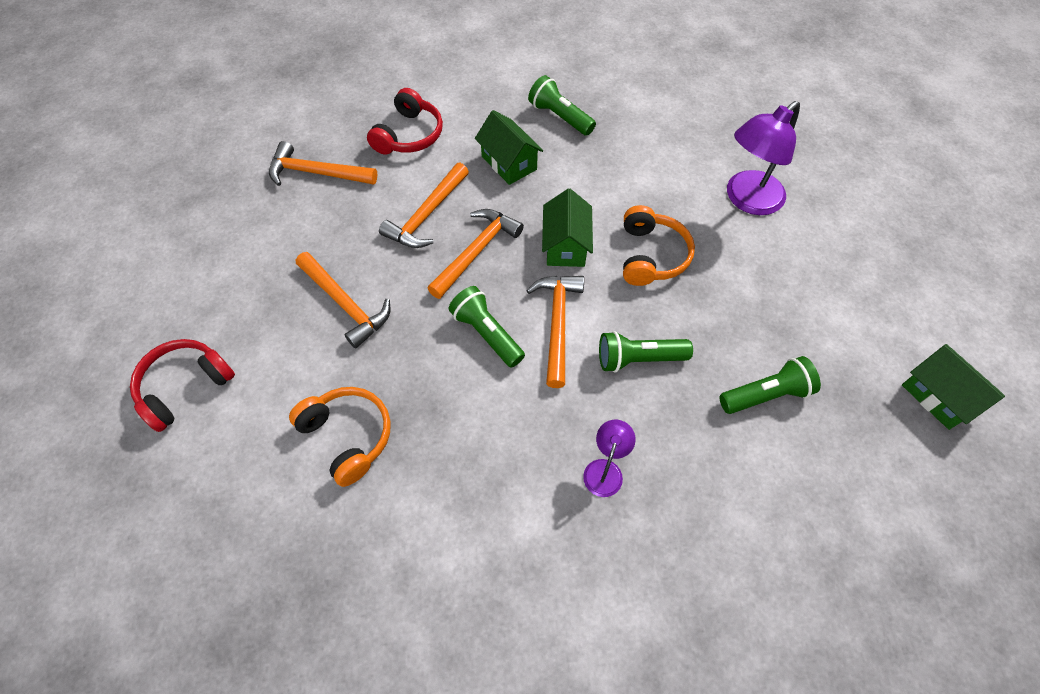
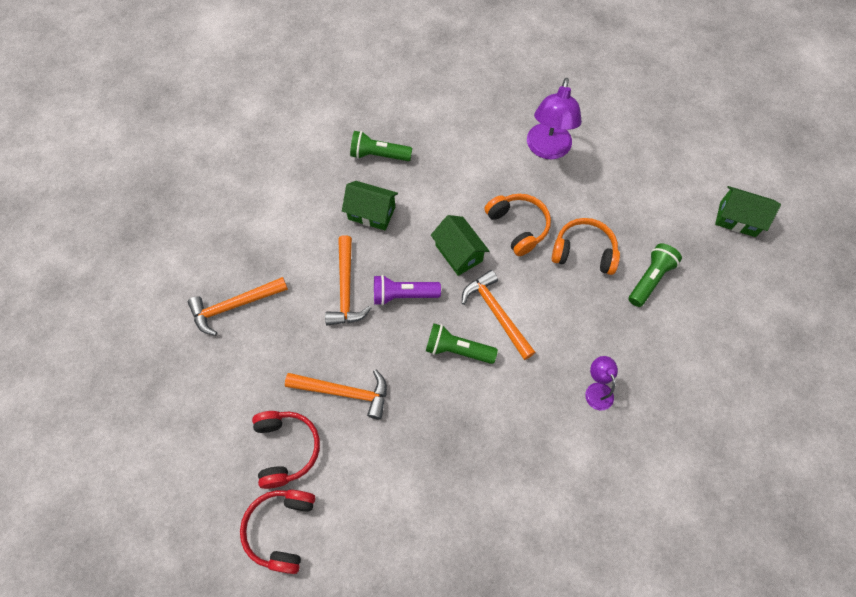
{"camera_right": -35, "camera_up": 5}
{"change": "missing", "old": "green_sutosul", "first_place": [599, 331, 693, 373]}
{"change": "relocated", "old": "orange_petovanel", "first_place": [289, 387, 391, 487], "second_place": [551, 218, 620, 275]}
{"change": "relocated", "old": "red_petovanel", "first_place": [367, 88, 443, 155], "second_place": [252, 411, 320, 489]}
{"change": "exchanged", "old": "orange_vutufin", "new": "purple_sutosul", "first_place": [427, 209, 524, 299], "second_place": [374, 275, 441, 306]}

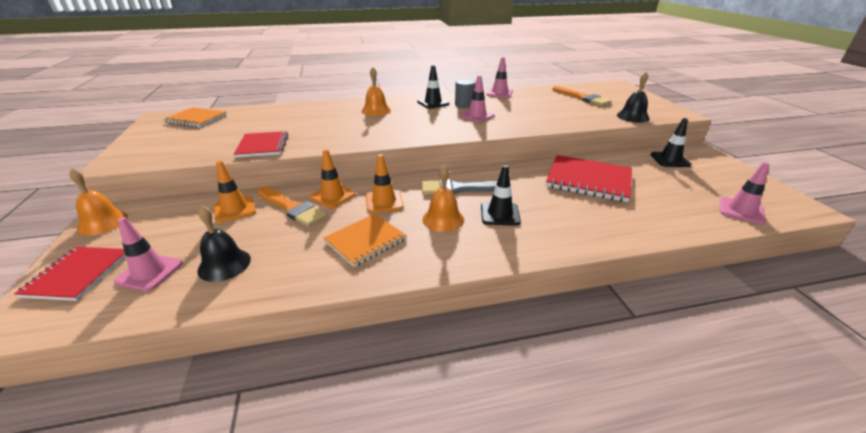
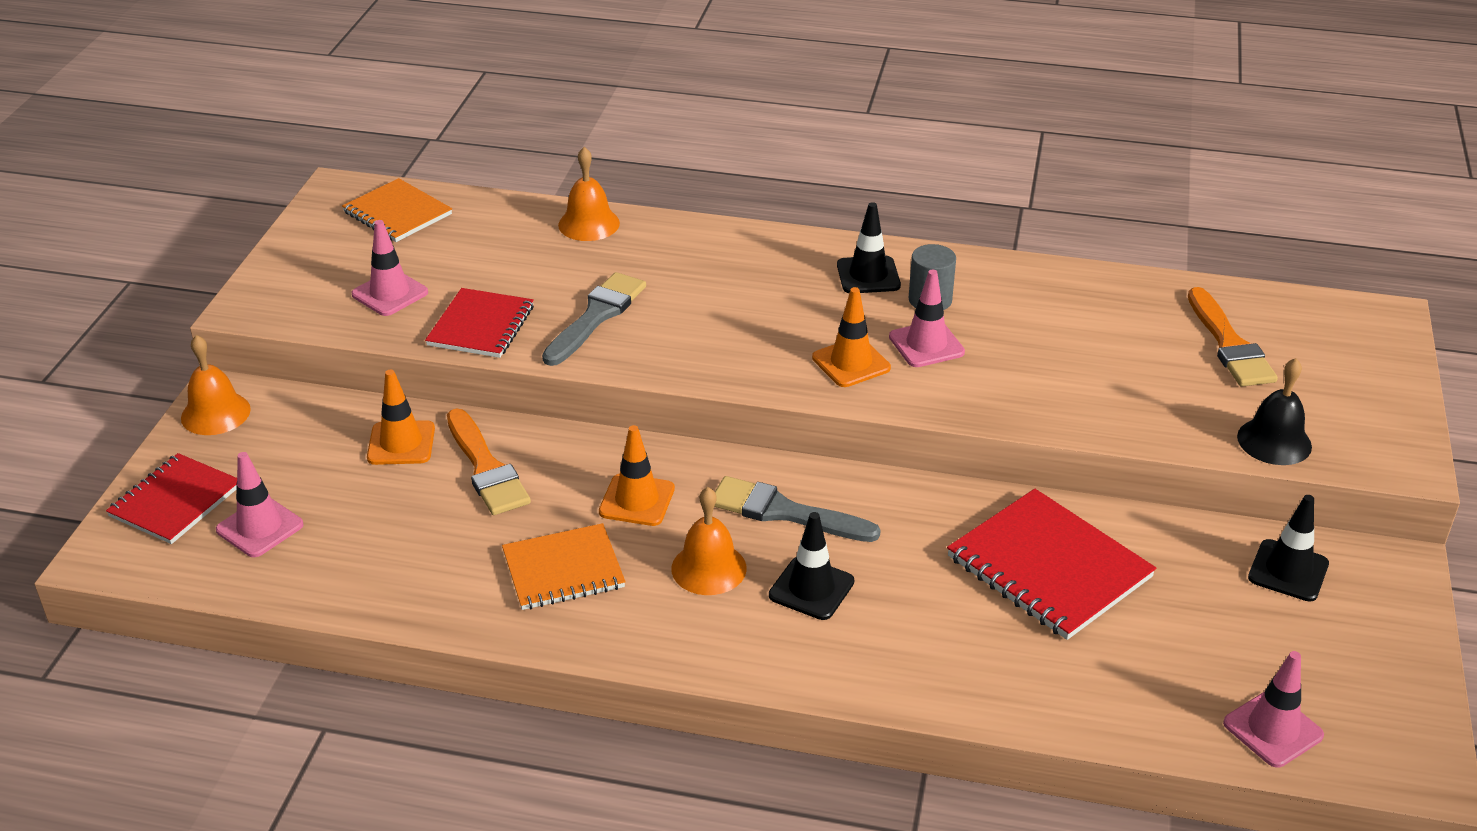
{"camera_right": 25, "camera_up": 5}
{"change": "missing", "old": "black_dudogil", "first_place": [197, 205, 251, 282]}
{"change": "appeared", "new": "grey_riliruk", "second_place": [542, 272, 646, 366]}
{"change": "relocated", "old": "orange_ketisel", "first_place": [310, 149, 356, 208], "second_place": [812, 287, 891, 387]}
{"change": "relocated", "old": "orange_dudogil", "first_place": [362, 67, 391, 116], "second_place": [558, 147, 620, 241]}
{"change": "relocated", "old": "pink_ketisel", "first_place": [486, 57, 513, 98], "second_place": [351, 220, 428, 316]}

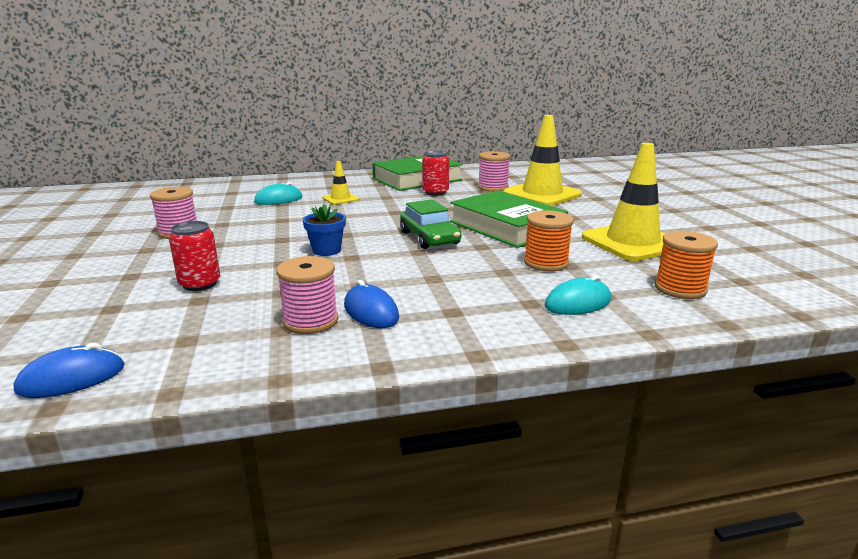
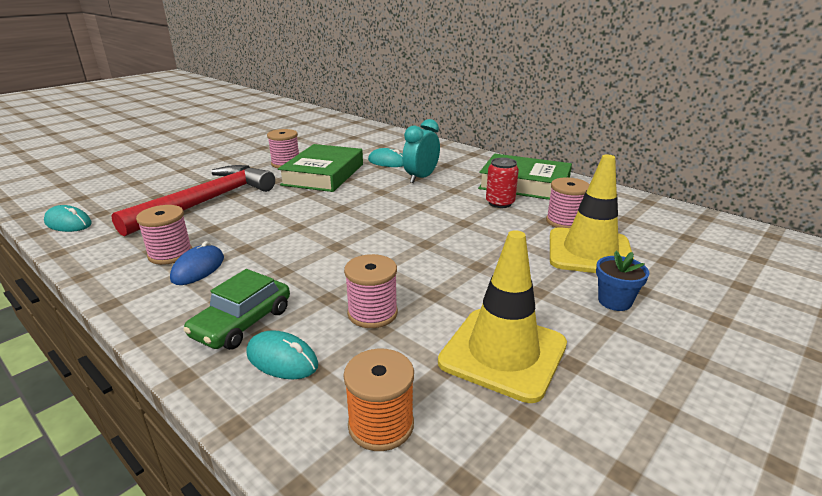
{"camera_right": 55, "camera_up": 5}
{"change": "relocated", "old": "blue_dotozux", "first_place": [303, 203, 346, 256], "second_place": [596, 251, 649, 311]}
{"change": "relocated", "old": "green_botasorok", "first_place": [400, 199, 462, 249], "second_place": [184, 269, 290, 350]}
{"change": "relocated", "old": "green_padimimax", "first_place": [450, 190, 568, 248], "second_place": [278, 144, 363, 192]}
{"change": "exchanged", "old": "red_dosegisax", "new": "red_vutufin", "first_place": [169, 221, 220, 291], "second_place": [111, 165, 275, 236]}
{"change": "exchanged", "old": "yellow_ketisel", "new": "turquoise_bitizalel", "first_place": [322, 161, 359, 205], "second_place": [402, 119, 440, 183]}
{"change": "colour", "old": "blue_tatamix", "new": "turquoise_tatamix", "first_place": [13, 343, 125, 398], "second_place": [44, 205, 92, 232]}
{"change": "colour", "old": "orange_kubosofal", "new": "pink_kubosofal", "first_place": [524, 210, 574, 271], "second_place": [344, 254, 398, 328]}

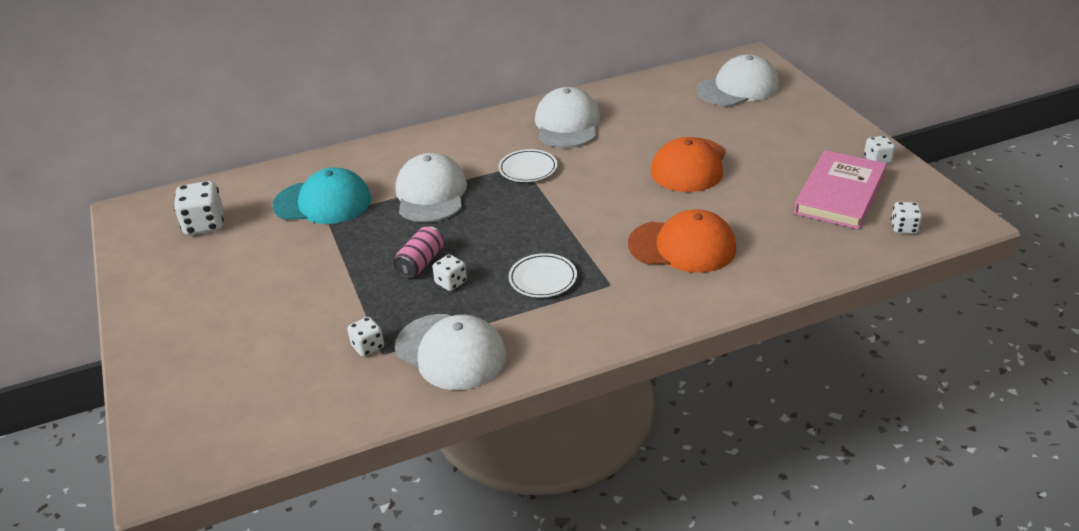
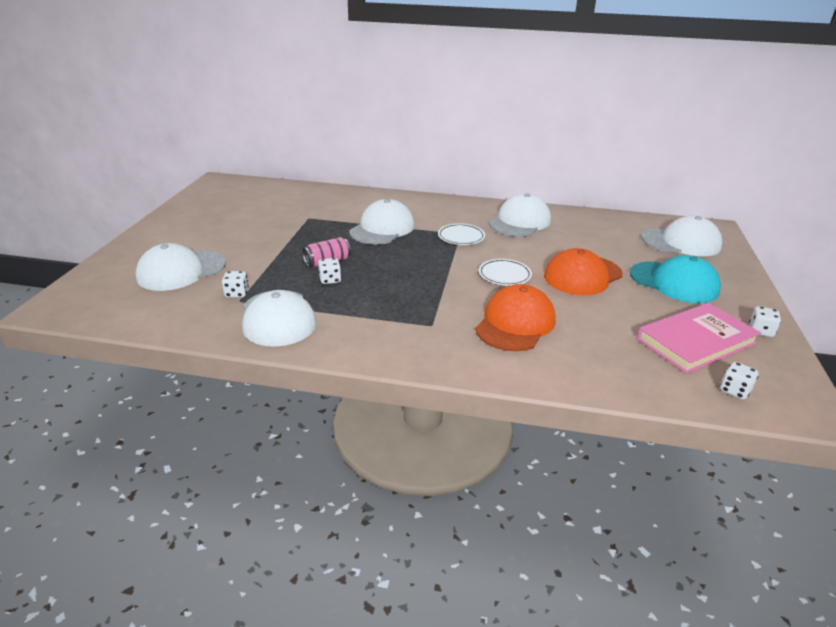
{"camera_right": 30, "camera_up": -5}
{"change": "missing", "old": "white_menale", "first_place": [174, 181, 224, 235]}
{"change": "appeared", "new": "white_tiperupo", "second_place": [136, 243, 226, 291]}
{"change": "relocated", "old": "turquoise_tiperupo", "first_place": [272, 167, 371, 224], "second_place": [630, 255, 721, 303]}
{"change": "relocated", "old": "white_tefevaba", "first_place": [509, 253, 577, 298], "second_place": [479, 259, 532, 286]}
{"change": "spun", "old": "orange_tiperupo", "first_place": [628, 209, 736, 273], "second_place": [475, 284, 556, 351], "degrees": -105}

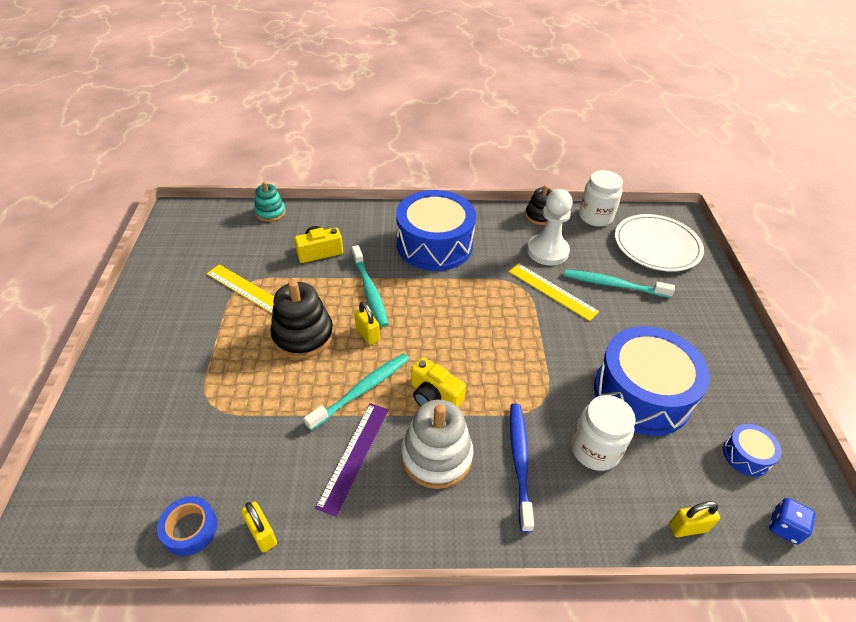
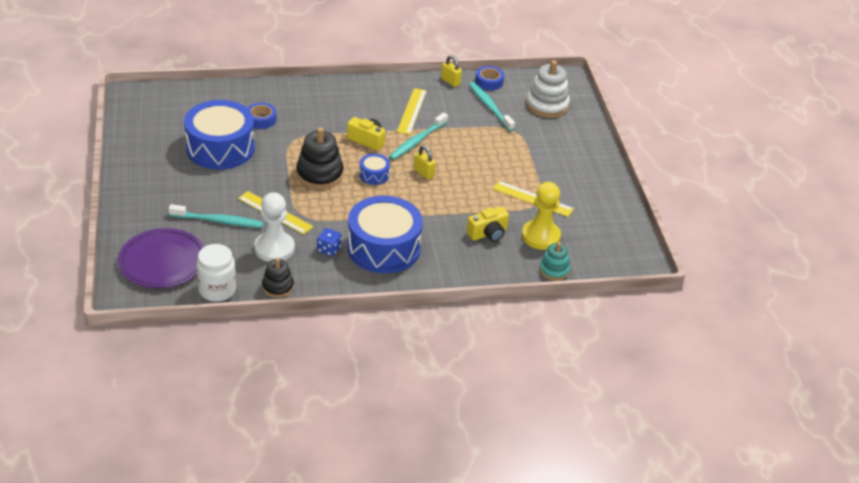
{"camera_right": 170, "camera_up": -5}
{"change": "missing", "old": "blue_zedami", "first_place": [510, 403, 534, 533]}
{"change": "missing", "old": "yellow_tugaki", "first_place": [669, 501, 720, 537]}
{"change": "appeared", "new": "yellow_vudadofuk", "second_place": [522, 182, 561, 250]}
{"change": "relocated", "old": "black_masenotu", "first_place": [270, 280, 334, 359], "second_place": [296, 127, 344, 189]}
{"change": "relocated", "old": "turquoise_zedami", "first_place": [352, 245, 389, 327], "second_place": [469, 82, 515, 131]}
{"change": "relocated", "old": "white_masenotu", "first_place": [401, 400, 473, 489], "second_place": [526, 60, 570, 118]}
{"change": "relocated", "old": "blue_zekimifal", "first_place": [723, 424, 782, 477], "second_place": [359, 154, 390, 185]}
{"change": "relocated", "old": "blue_menale", "first_place": [769, 498, 815, 544], "second_place": [317, 228, 341, 256]}
{"change": "exchanged", "old": "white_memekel", "new": "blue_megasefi", "first_place": [571, 395, 636, 471], "second_place": [248, 103, 276, 129]}
{"change": "colour", "old": "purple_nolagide", "new": "yellow_nolagide", "first_place": [315, 403, 389, 517], "second_place": [397, 88, 427, 135]}
{"change": "colour", "old": "white_tefevaba", "new": "purple_tefevaba", "first_place": [615, 214, 704, 272], "second_place": [118, 228, 204, 288]}

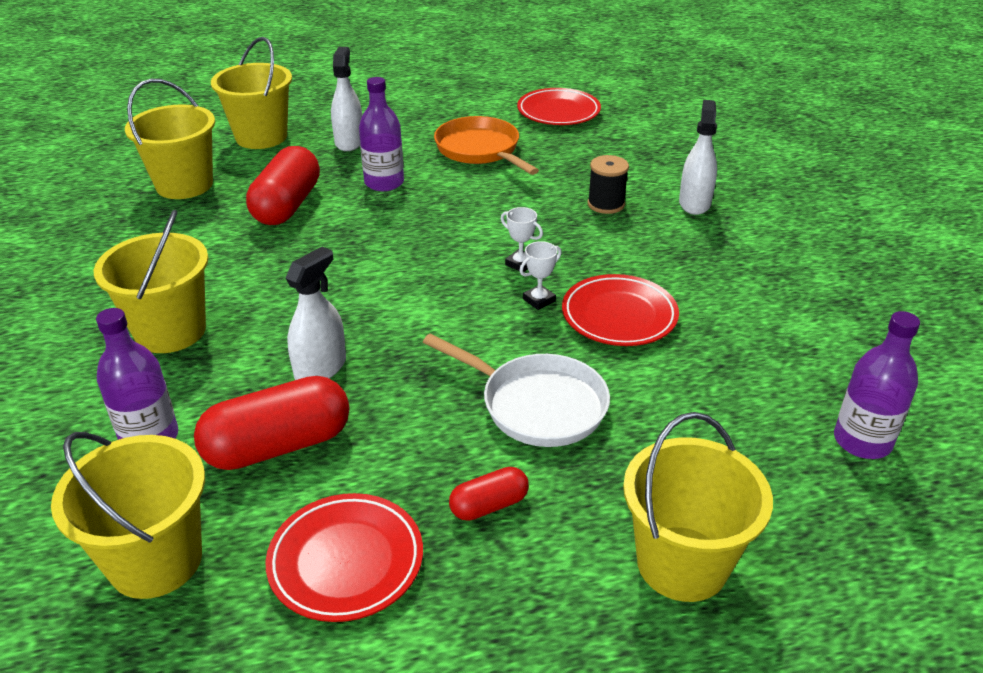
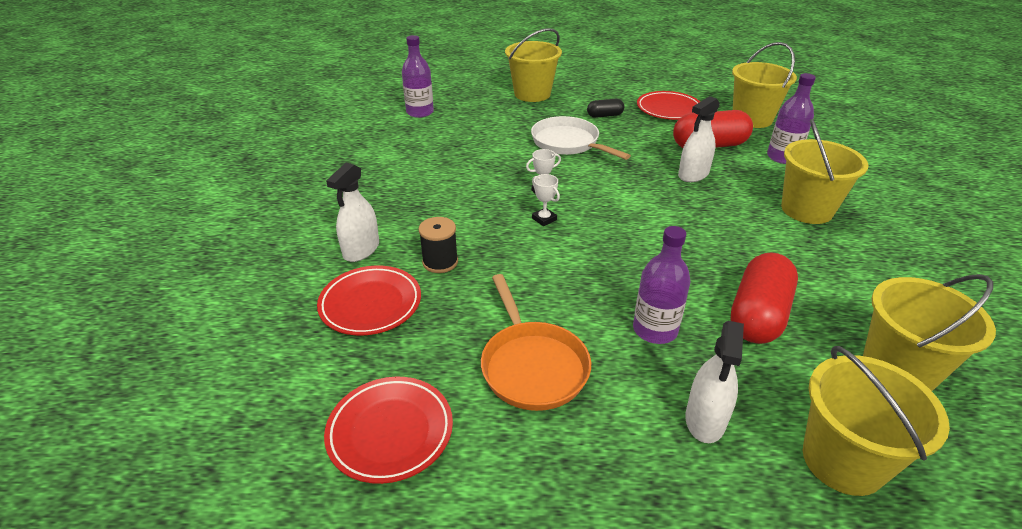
{"camera_right": -165, "camera_up": 0}
{"change": "relocated", "old": "red_tefevaba", "first_place": [562, 274, 679, 346], "second_place": [317, 265, 421, 336]}
{"change": "colour", "old": "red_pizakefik", "new": "black_pizakefik", "first_place": [449, 467, 529, 521], "second_place": [587, 99, 624, 118]}

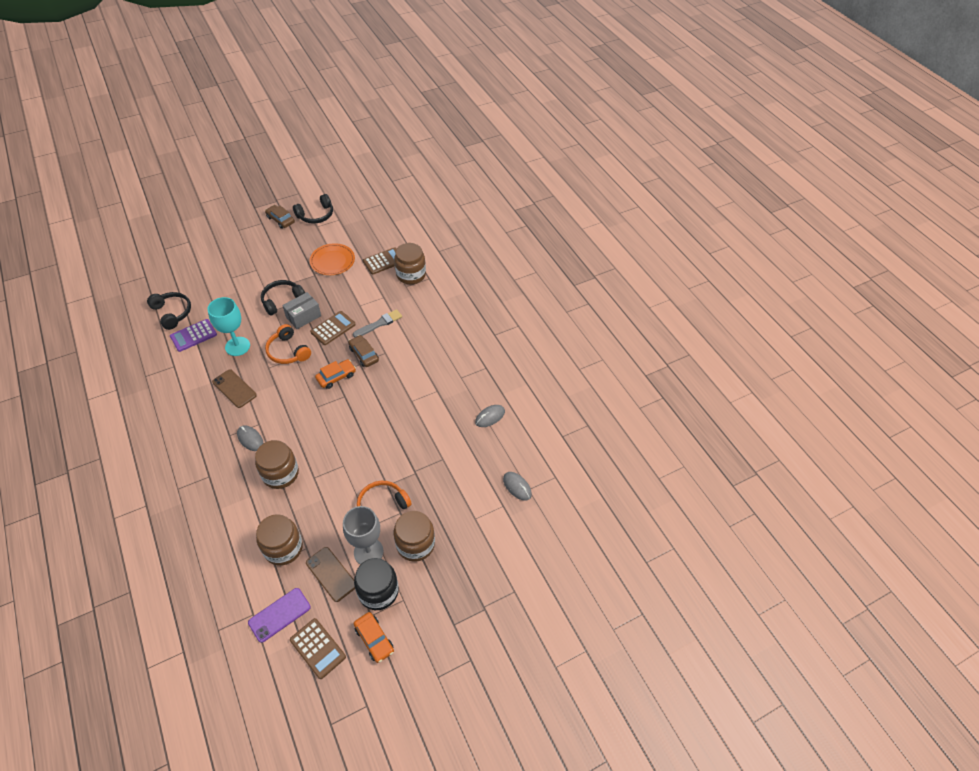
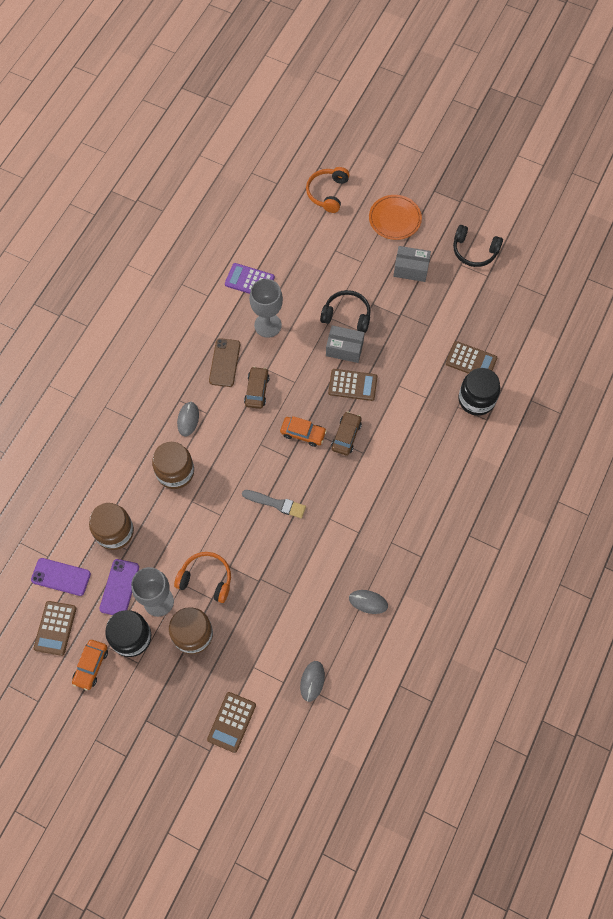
{"camera_right": 55, "camera_up": 15}
{"change": "missing", "old": "black_petovanel", "first_place": [147, 292, 191, 330]}
{"change": "appeared", "new": "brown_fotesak", "second_place": [207, 692, 256, 753]}
{"change": "appeared", "new": "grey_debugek", "second_place": [393, 246, 431, 282]}
{"change": "relocated", "old": "brown_botasorok", "first_place": [265, 205, 295, 229], "second_place": [244, 367, 270, 409]}
{"change": "relocated", "old": "orange_petovanel", "first_place": [265, 324, 311, 364], "second_place": [306, 167, 350, 213]}
{"change": "relocated", "old": "orange_tefevaba", "first_place": [310, 243, 355, 275], "second_place": [369, 195, 422, 240]}
{"change": "relocated", "old": "grey_riliruk", "first_place": [353, 309, 402, 337], "second_place": [242, 490, 306, 518]}
{"change": "colour", "old": "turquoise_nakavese", "new": "grey_nakavese", "first_place": [207, 297, 250, 356], "second_place": [249, 279, 283, 338]}
{"change": "colour", "old": "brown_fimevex", "new": "purple_fimevex", "first_place": [306, 547, 355, 602], "second_place": [99, 559, 139, 615]}
{"change": "colour", "old": "brown_memekel", "new": "black_memekel", "first_place": [394, 243, 426, 284], "second_place": [458, 368, 500, 416]}

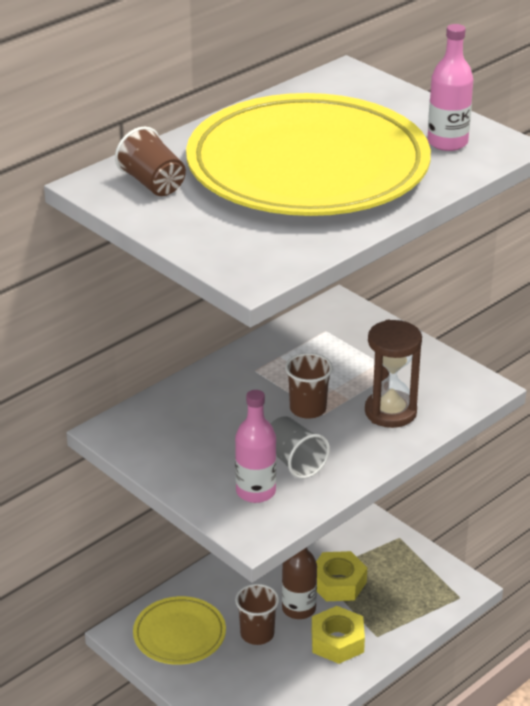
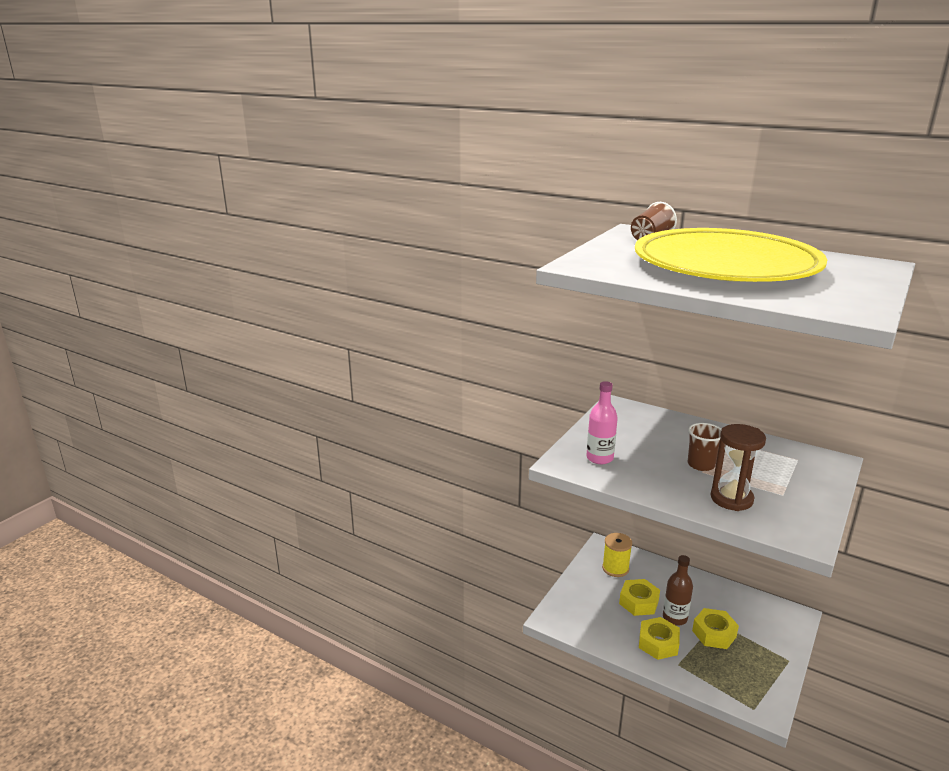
{"camera_right": 75, "camera_up": -10}
{"change": "missing", "old": "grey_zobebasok", "first_place": [271, 416, 330, 479]}
{"change": "missing", "old": "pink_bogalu", "first_place": [427, 24, 473, 151]}
{"change": "exchanged", "old": "yellow_tefevaba", "new": "yellow_kubosofal", "first_place": [133, 596, 226, 665], "second_place": [602, 533, 632, 577]}
{"change": "exchanged", "old": "brown_zobebasok", "new": "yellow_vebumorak", "first_place": [235, 584, 279, 645], "second_place": [619, 579, 660, 616]}

